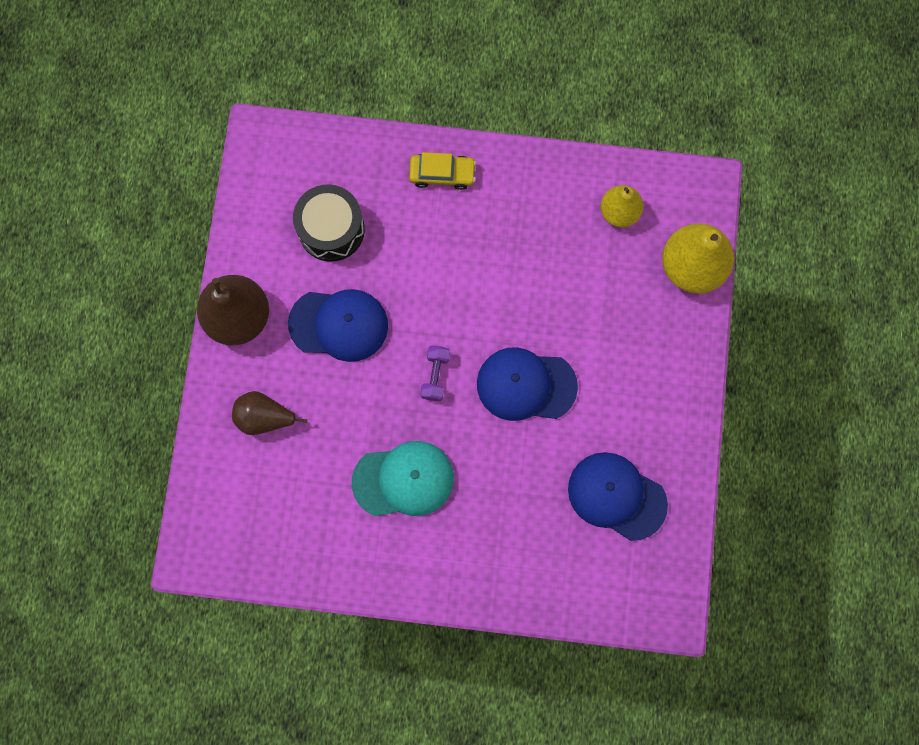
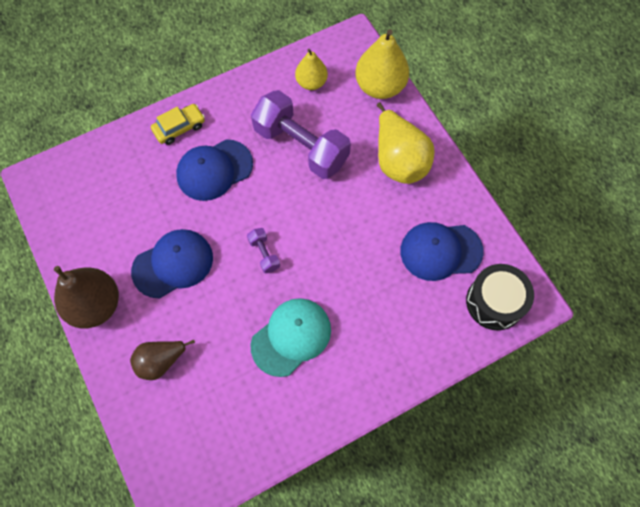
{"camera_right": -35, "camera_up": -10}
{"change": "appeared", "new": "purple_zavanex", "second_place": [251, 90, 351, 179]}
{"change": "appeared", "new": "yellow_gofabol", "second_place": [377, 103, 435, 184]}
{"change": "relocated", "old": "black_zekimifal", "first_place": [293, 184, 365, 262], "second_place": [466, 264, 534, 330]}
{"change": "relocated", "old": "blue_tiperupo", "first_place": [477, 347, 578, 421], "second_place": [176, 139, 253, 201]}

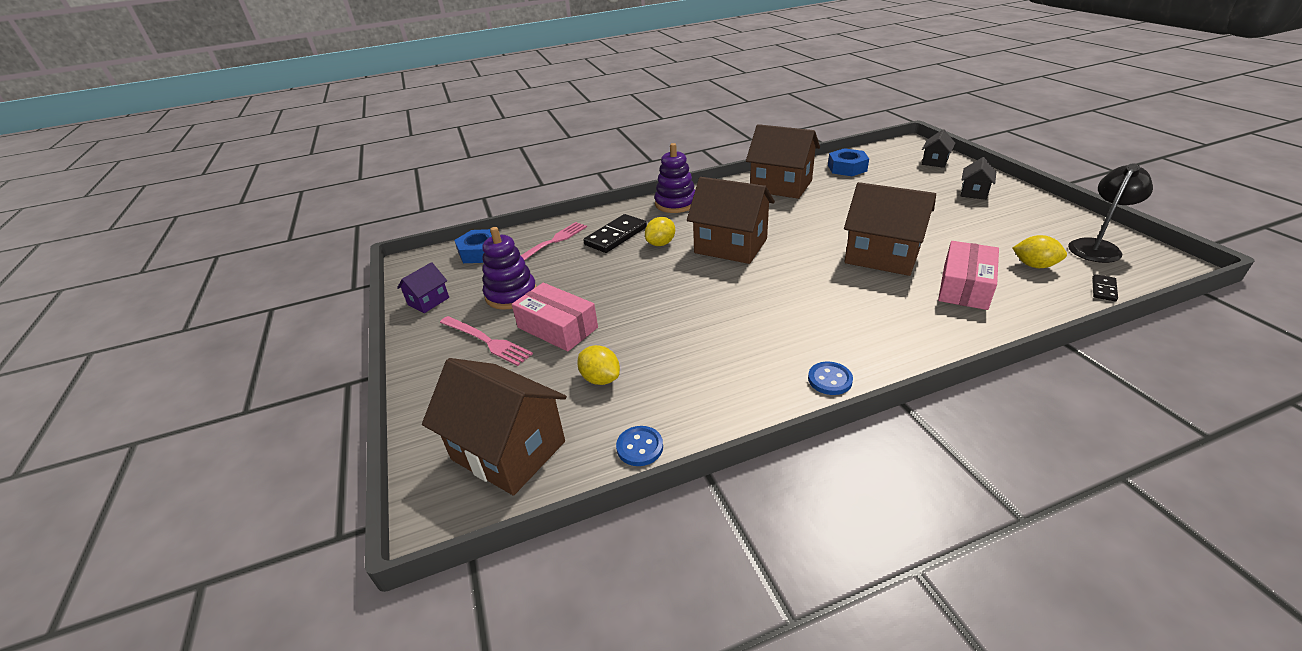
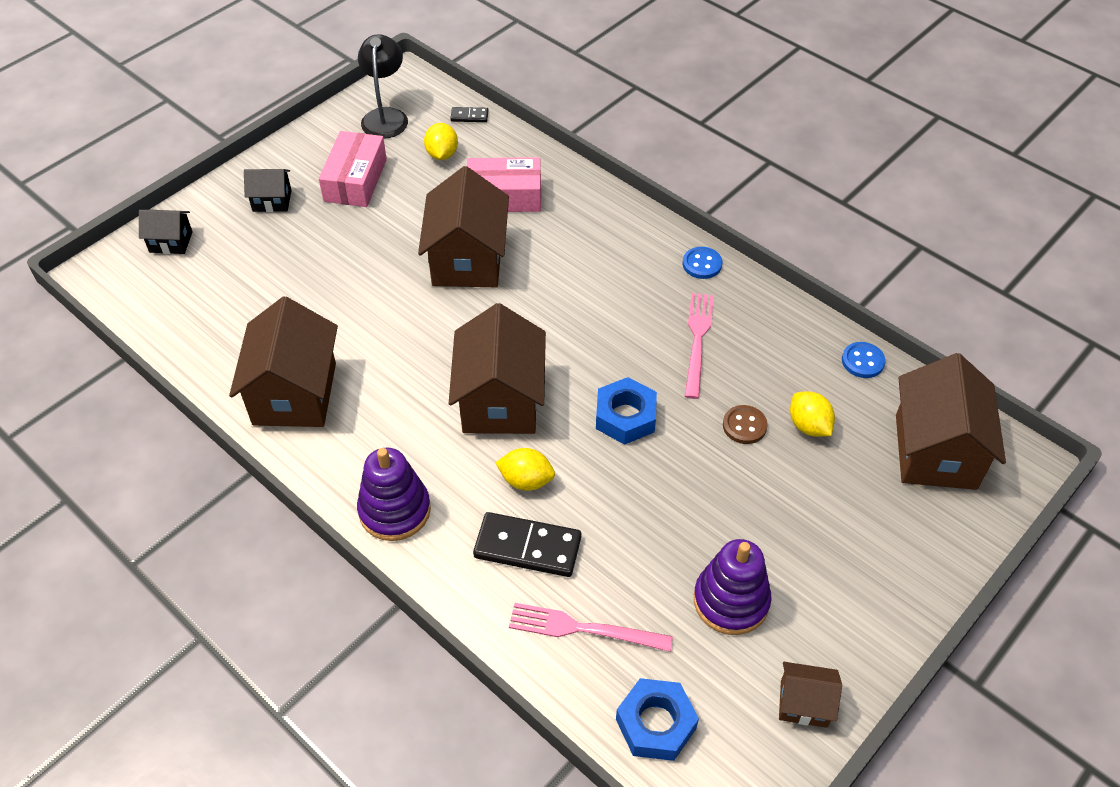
{"camera_right": -120, "camera_up": 15}
{"change": "appeared", "new": "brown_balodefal", "second_place": [723, 405, 768, 444]}
{"change": "relocated", "old": "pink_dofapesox", "first_place": [440, 316, 533, 366], "second_place": [685, 293, 714, 399]}
{"change": "relocated", "old": "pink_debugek", "first_place": [512, 283, 598, 352], "second_place": [319, 131, 387, 207]}
{"change": "relocated", "old": "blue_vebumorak", "first_place": [828, 148, 869, 176], "second_place": [596, 377, 657, 445]}
{"change": "colour", "old": "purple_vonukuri", "new": "brown_vonukuri", "first_place": [397, 262, 449, 313], "second_place": [779, 662, 842, 728]}
{"change": "spun", "old": "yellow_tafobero", "first_place": [577, 345, 620, 385], "second_place": [790, 391, 835, 437], "degrees": -45}
{"change": "spun", "old": "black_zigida", "first_place": [1068, 164, 1153, 263], "second_place": [358, 34, 408, 139], "degrees": 75}

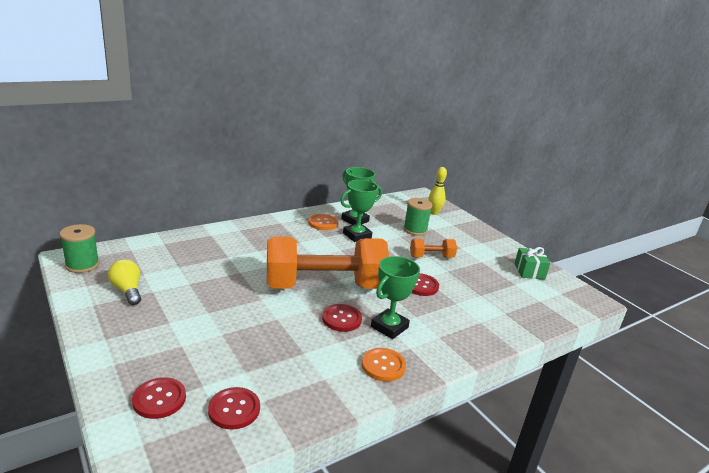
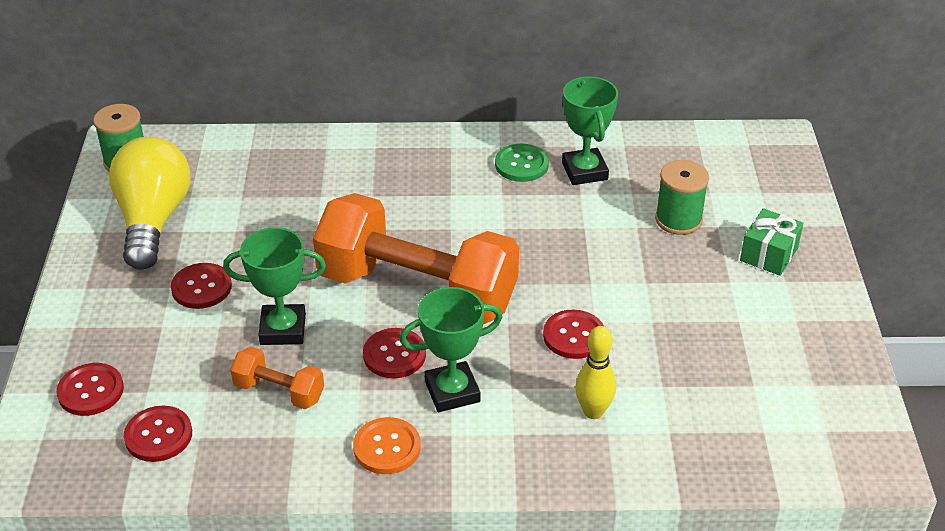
{"camera_right": 35, "camera_up": 15}
{"change": "appeared", "new": "red_balodefal", "second_place": [171, 263, 232, 309]}
{"change": "relocated", "old": "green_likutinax", "first_place": [340, 180, 382, 242], "second_place": [223, 227, 326, 345]}
{"change": "relocated", "old": "orange_zavanex", "first_place": [410, 239, 457, 258], "second_place": [230, 347, 324, 409]}
{"change": "relocated", "old": "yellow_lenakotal", "first_place": [428, 167, 447, 215], "second_place": [575, 326, 616, 419]}
{"change": "relocated", "old": "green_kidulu", "first_place": [514, 247, 550, 280], "second_place": [740, 208, 803, 276]}
{"change": "colour", "old": "orange_balodefal", "new": "green_balodefal", "first_place": [308, 214, 338, 230], "second_place": [495, 144, 549, 182]}
{"change": "size", "old": "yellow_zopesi", "first_place": [108, 259, 141, 305], "second_place": [109, 137, 191, 270], "factor": 1.83}

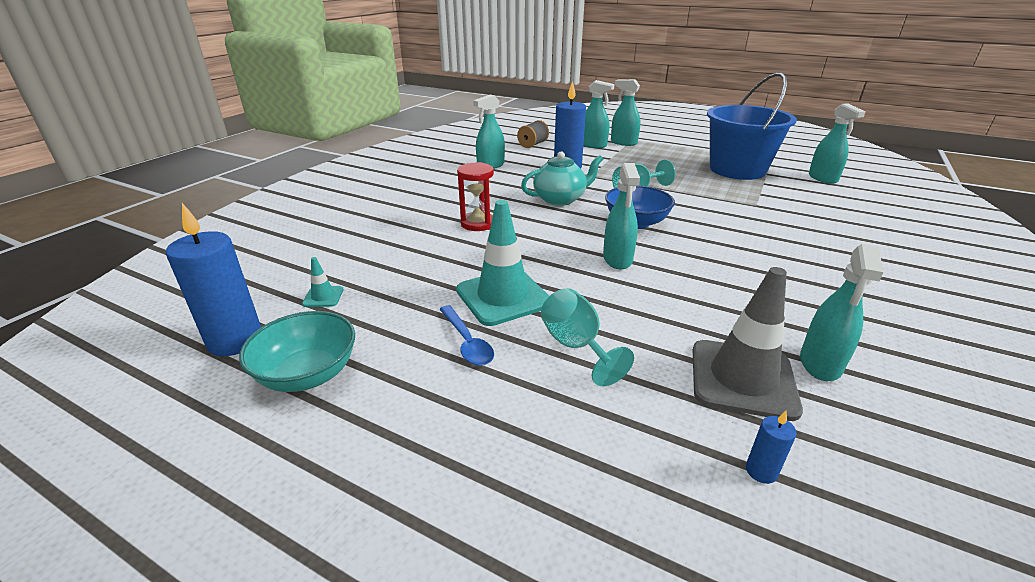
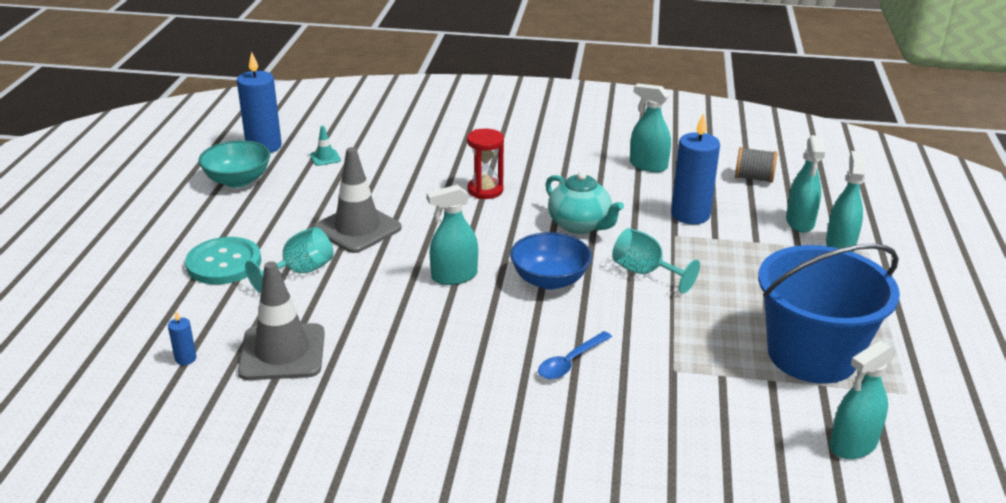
{"camera_right": 70, "camera_up": 0}
{"change": "missing", "old": "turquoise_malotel", "first_place": [800, 244, 884, 381]}
{"change": "appeared", "new": "turquoise_balodefal", "second_place": [185, 237, 261, 284]}
{"change": "relocated", "old": "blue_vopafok", "first_place": [439, 305, 494, 366], "second_place": [538, 331, 612, 379]}
{"change": "colour", "old": "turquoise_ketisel", "new": "grey_ketisel", "first_place": [456, 200, 549, 326], "second_place": [313, 147, 402, 253]}

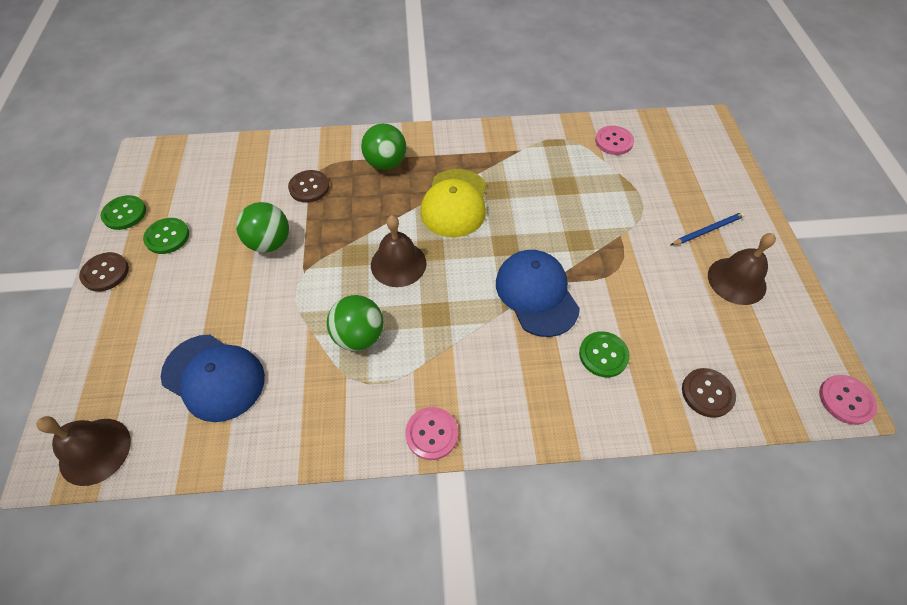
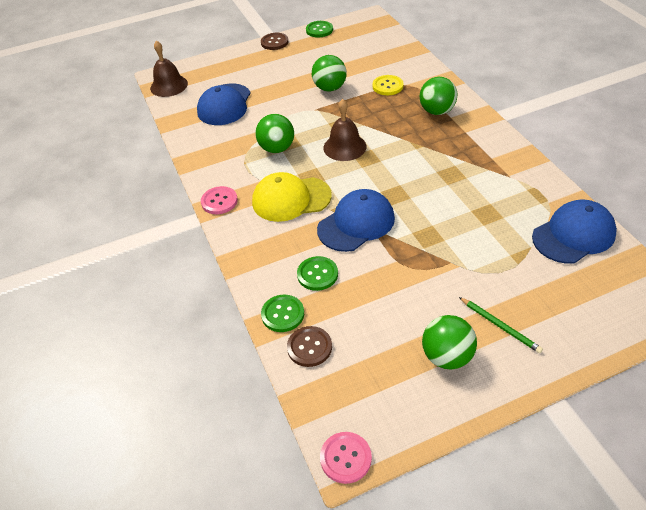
{"camera_right": 75, "camera_up": -10}
{"change": "relocated", "old": "green_balodefal", "first_place": [143, 218, 189, 254], "second_place": [261, 295, 304, 332]}
{"change": "relocated", "old": "yellow_tiperupo", "first_place": [420, 169, 486, 237], "second_place": [252, 172, 332, 222]}
{"change": "exchanged", "old": "pink_balodefal", "new": "blue_tiperupo", "first_place": [595, 126, 634, 155], "second_place": [532, 200, 617, 264]}
{"change": "exchanged", "old": "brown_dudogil", "new": "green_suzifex", "first_place": [708, 233, 776, 305], "second_place": [422, 315, 477, 369]}
{"change": "colour", "old": "brown_balodefal", "new": "yellow_balodefal", "first_place": [288, 170, 329, 203], "second_place": [373, 75, 404, 95]}
{"change": "colour", "old": "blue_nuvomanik", "new": "green_nuvomanik", "first_place": [671, 212, 745, 245], "second_place": [459, 297, 543, 353]}

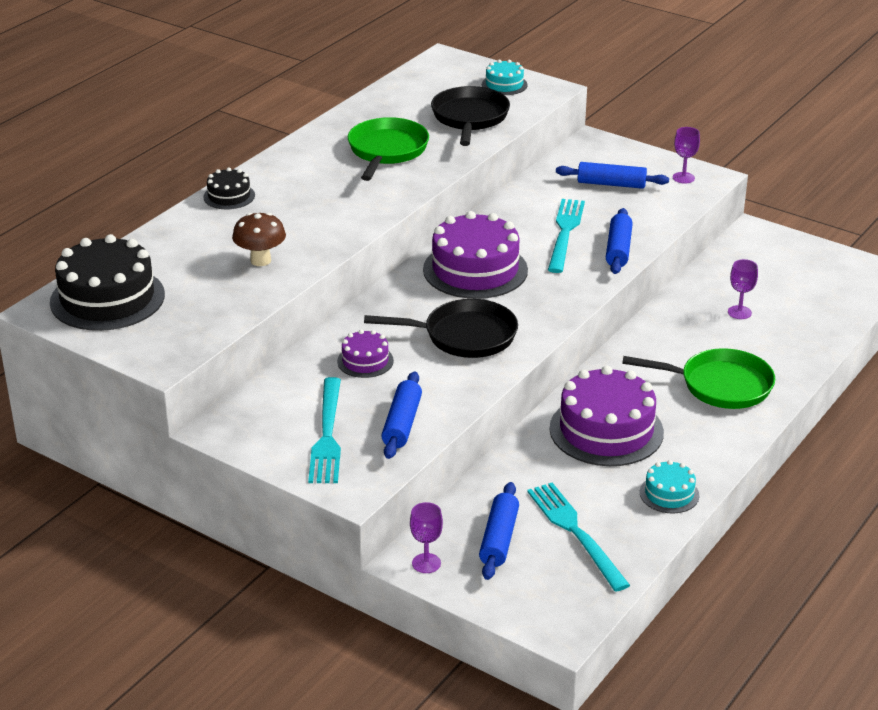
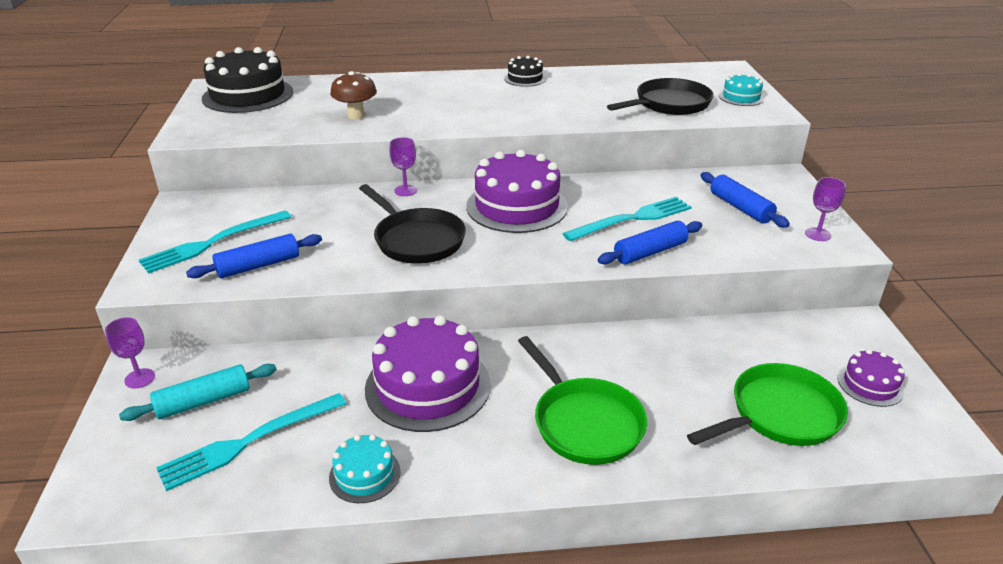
{"camera_right": 50, "camera_up": 0}
{"change": "relocated", "old": "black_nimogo", "first_place": [203, 167, 255, 209], "second_place": [504, 56, 546, 87]}
{"change": "relocated", "old": "purple_nimogo", "first_place": [337, 329, 394, 378], "second_place": [838, 349, 905, 407]}
{"change": "relocated", "old": "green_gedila", "first_place": [348, 117, 429, 181], "second_place": [687, 363, 848, 446]}
{"change": "relocated", "old": "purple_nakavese", "first_place": [728, 259, 758, 319], "second_place": [389, 137, 417, 196]}
{"change": "colour", "old": "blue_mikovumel", "new": "turquoise_mikovumel", "first_place": [479, 482, 519, 580], "second_place": [119, 364, 277, 421]}
{"change": "spun", "old": "turquoise_dofapesox", "first_place": [527, 483, 630, 592], "second_place": [156, 393, 346, 491], "degrees": -150}

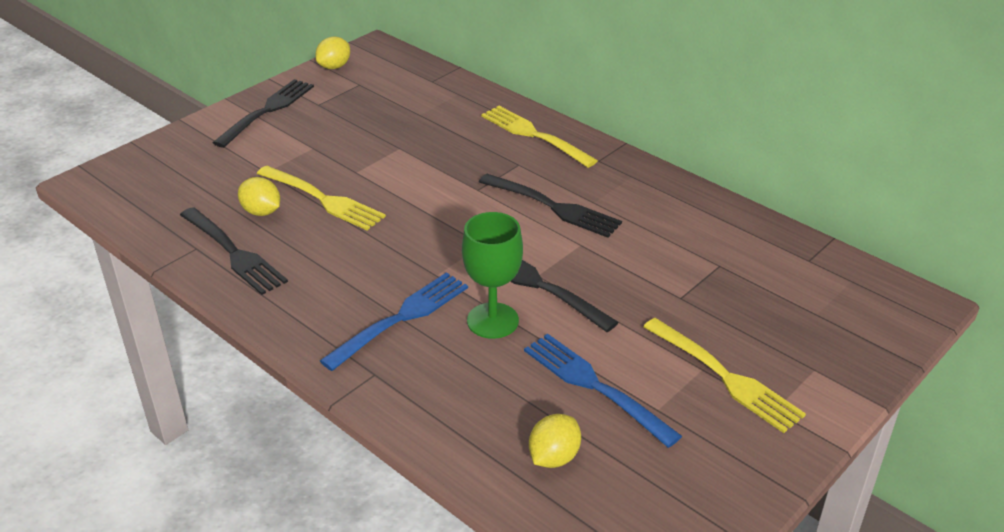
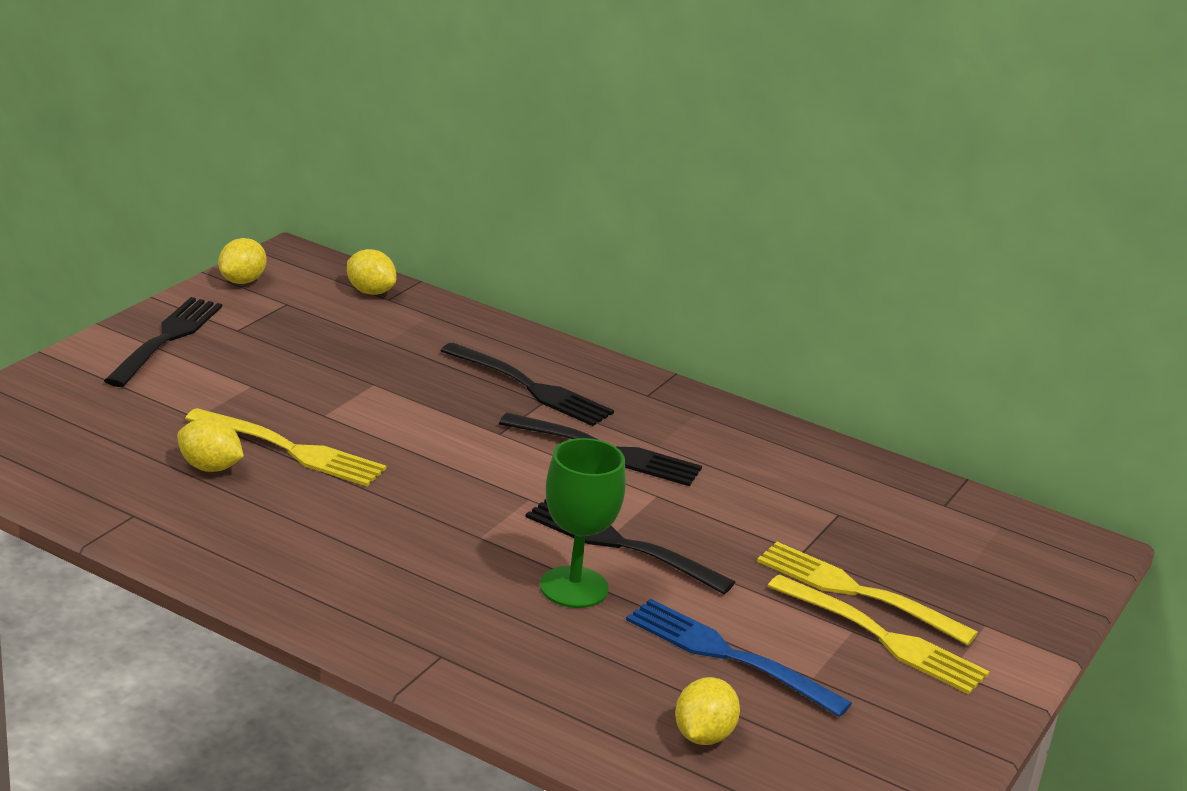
{"camera_right": -15, "camera_up": -10}
{"change": "missing", "old": "blue_dofapesox", "first_place": [320, 272, 468, 371]}
{"change": "appeared", "new": "yellow_tafobero", "second_place": [347, 249, 396, 295]}
{"change": "relocated", "old": "black_dofapesox", "first_place": [180, 207, 288, 295], "second_place": [441, 342, 614, 426]}
{"change": "relocated", "old": "yellow_dofapesox", "first_place": [481, 106, 598, 168], "second_place": [757, 542, 978, 645]}

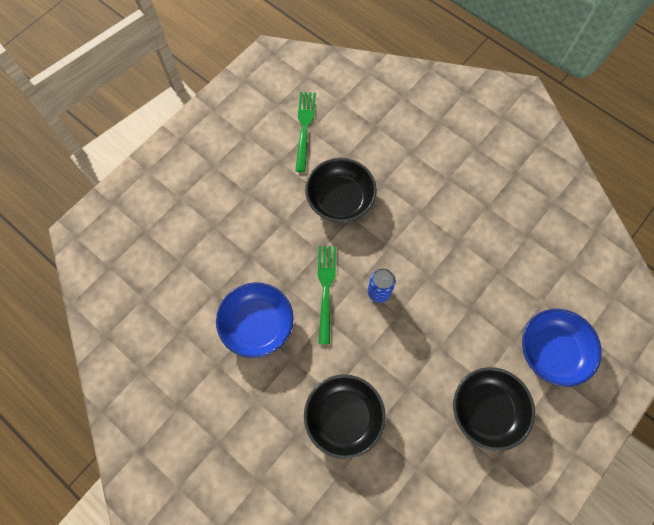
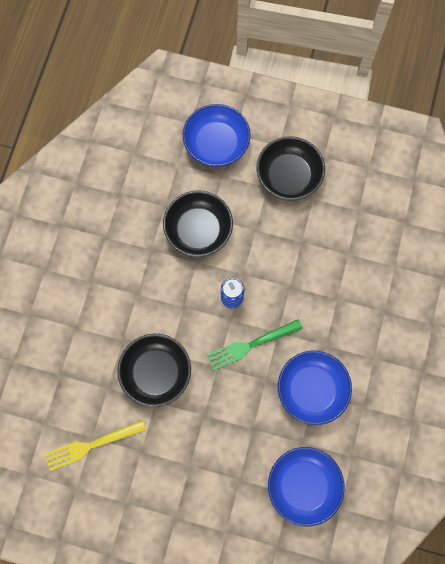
{"camera_right": -115, "camera_up": 5}
{"change": "appeared", "new": "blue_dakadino", "second_place": [268, 447, 345, 526]}
{"change": "relocated", "old": "black_dakadino", "first_place": [304, 374, 386, 459], "second_place": [163, 191, 233, 257]}
{"change": "colour", "old": "green_dofapesox", "new": "yellow_dofapesox", "first_place": [295, 92, 316, 172], "second_place": [45, 420, 146, 471]}

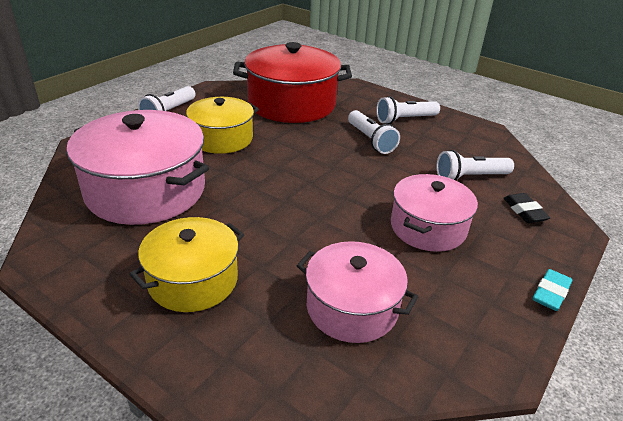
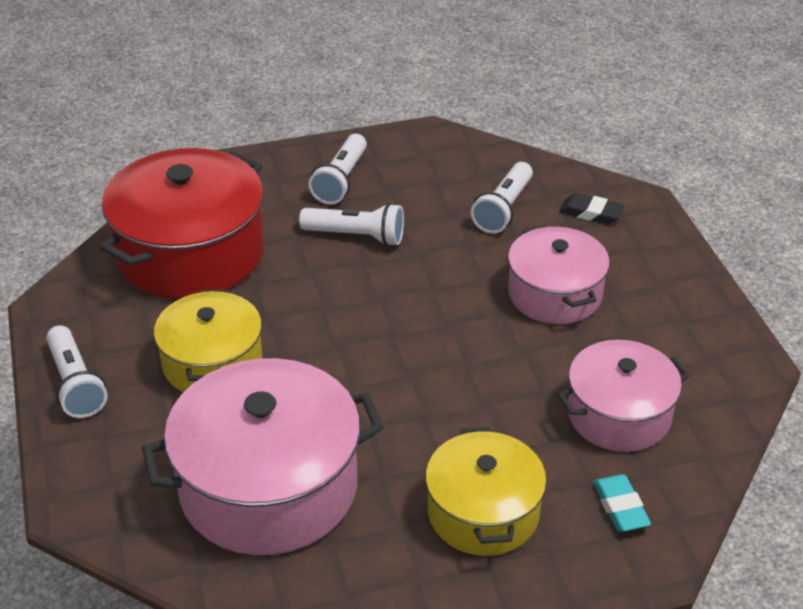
{"camera_right": -50, "camera_up": 5}
{"change": "relocated", "old": "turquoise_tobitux", "first_place": [533, 269, 573, 311], "second_place": [593, 474, 651, 532]}

